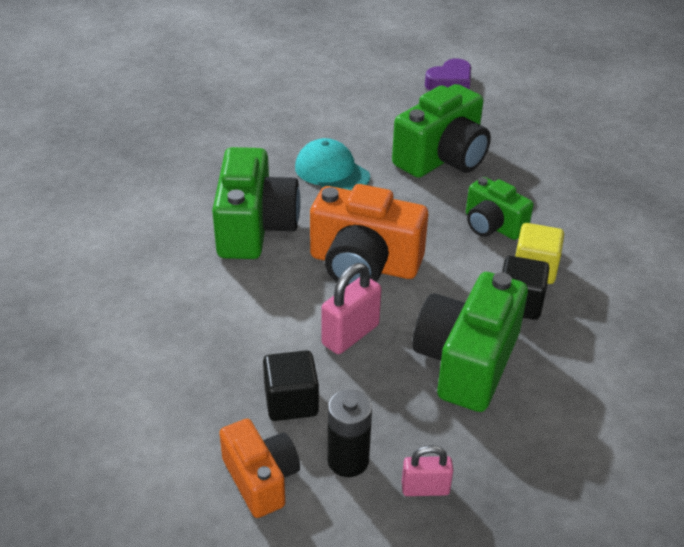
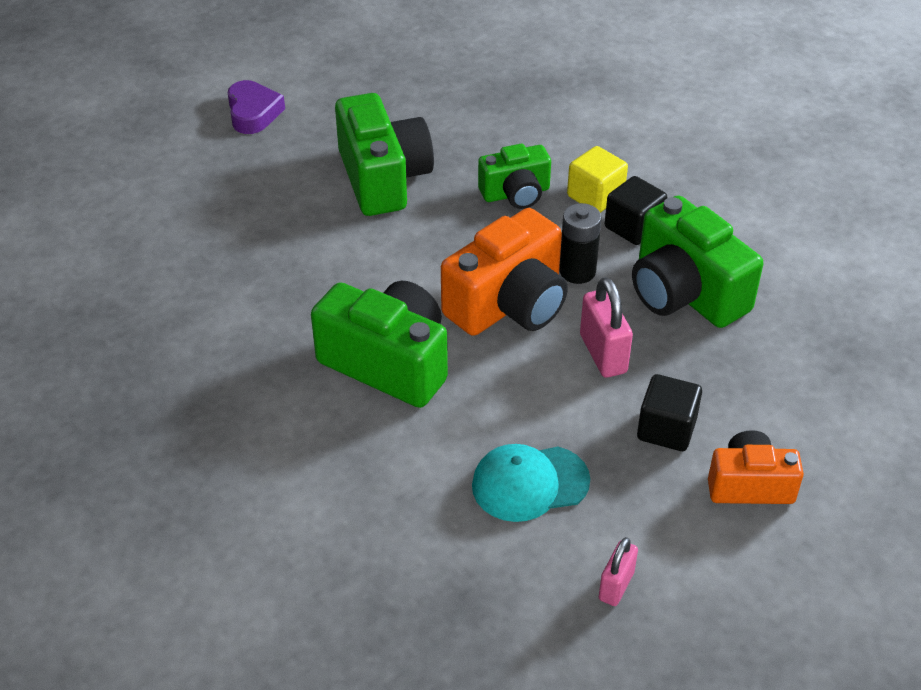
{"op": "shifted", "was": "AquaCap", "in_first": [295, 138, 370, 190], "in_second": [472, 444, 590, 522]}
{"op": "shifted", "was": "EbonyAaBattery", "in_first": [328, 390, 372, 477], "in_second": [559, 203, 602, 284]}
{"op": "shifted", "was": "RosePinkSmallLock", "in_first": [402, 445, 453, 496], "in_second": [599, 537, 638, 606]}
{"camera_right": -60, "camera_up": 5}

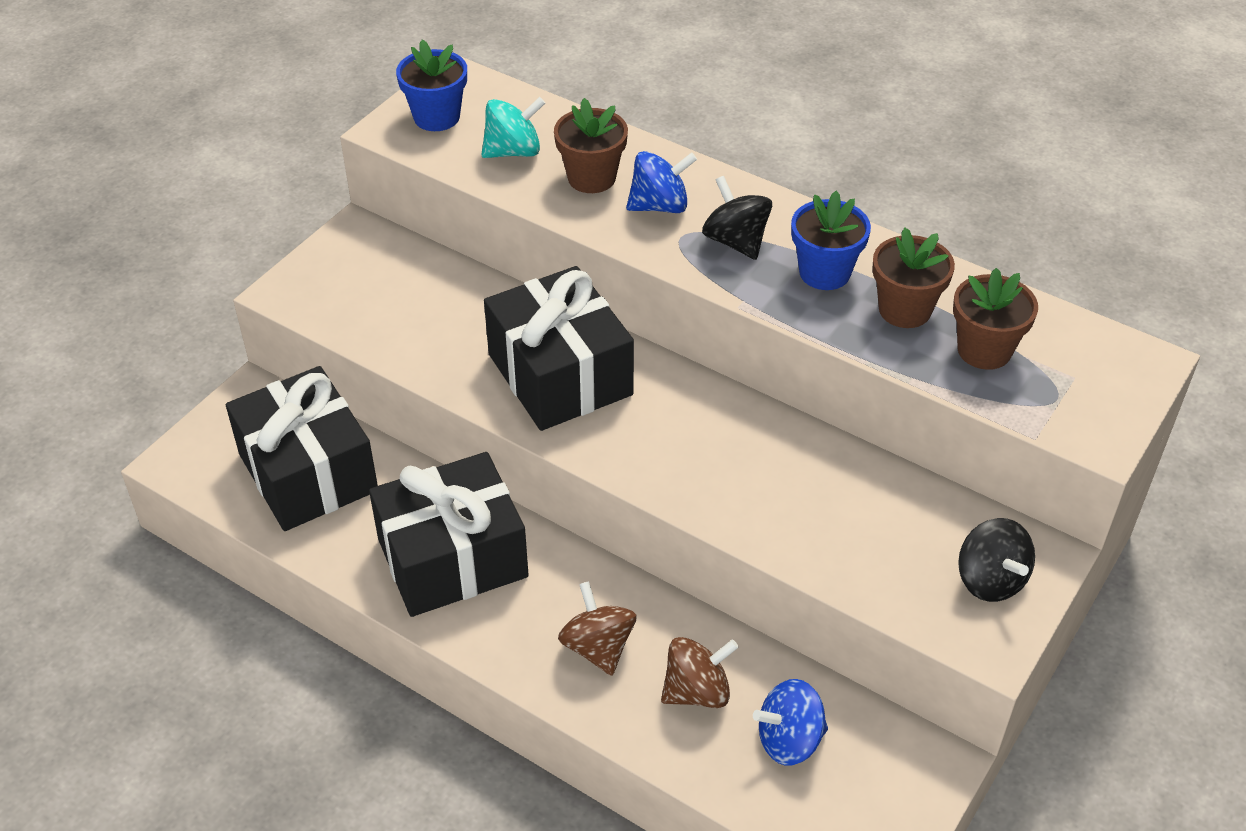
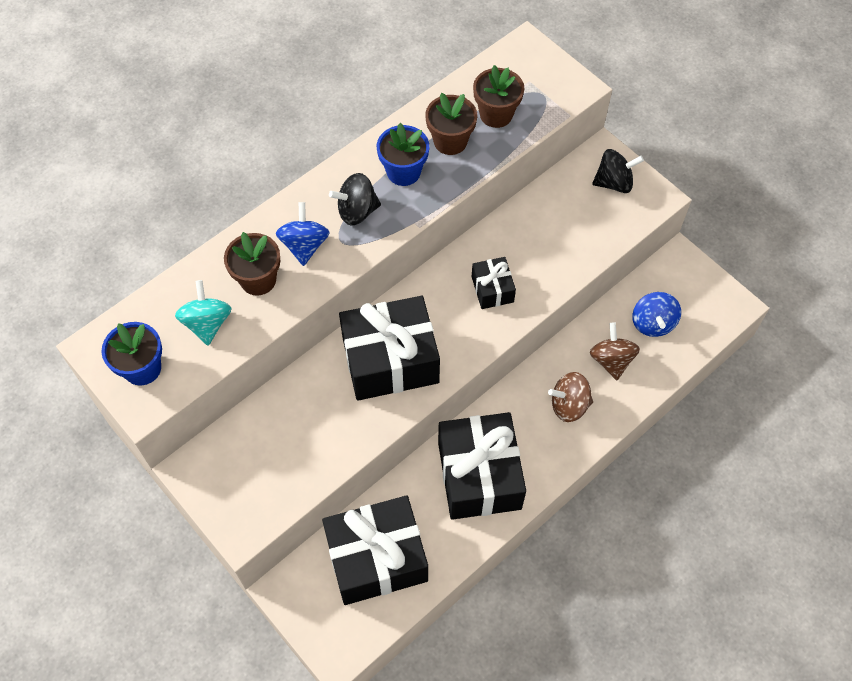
{"op": "new", "now": "EbonyWrappedGift", "in_second": [472, 257, 516, 309]}
{"camera_right": -75, "camera_up": 15}

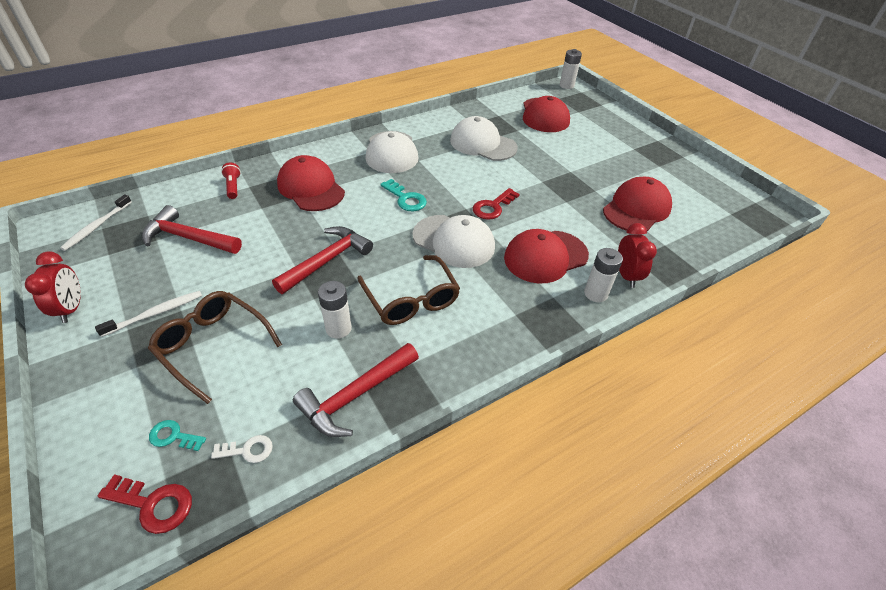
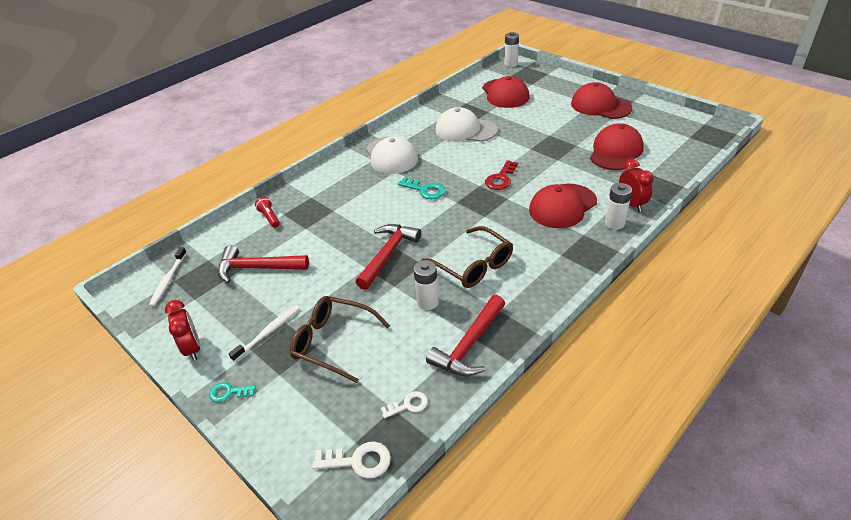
{"op": "gone", "was": "SnowWhiteCap", "in_first": [413, 215, 495, 268]}
{"op": "shifted", "was": "AquaKey", "in_first": [149, 420, 206, 451], "in_second": [209, 382, 256, 402]}
{"op": "shifted", "was": "RedCap", "in_first": [277, 155, 345, 211], "in_second": [571, 82, 632, 119]}
{"op": "repainted", "was": "RedKey", "now": "SnowWhiteKey", "in_first": [98, 474, 192, 534], "in_second": [312, 442, 391, 478]}
{"camera_right": -10, "camera_up": -5}

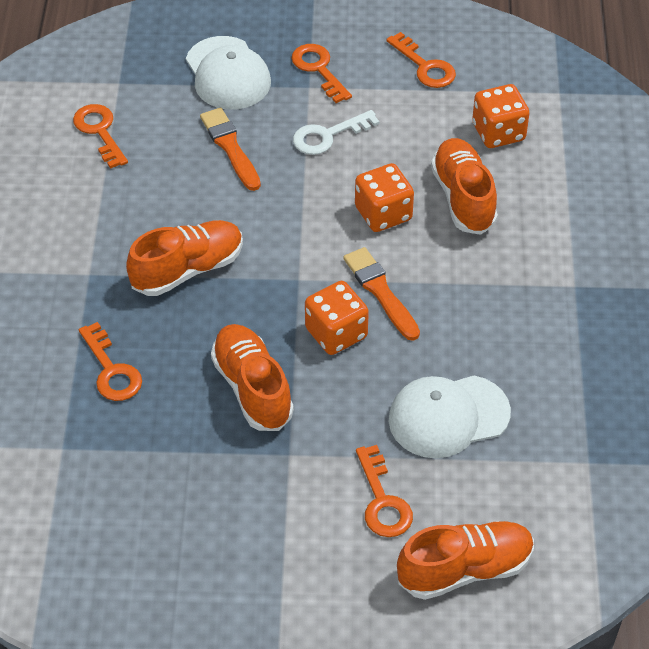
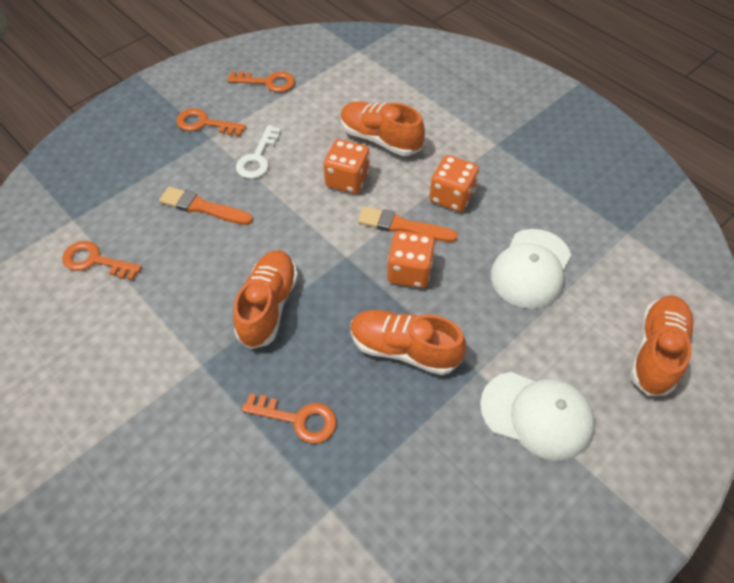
{"op": "gone", "was": "OrangeKey", "in_first": [356, 445, 413, 537]}
{"op": "shifted", "was": "SnowWhiteCap", "in_first": [186, 36, 271, 109], "in_second": [480, 372, 595, 460]}
{"op": "shifted", "was": "OrangeGameDie", "in_first": [472, 84, 529, 148], "in_second": [429, 155, 479, 212]}
{"camera_right": -45, "camera_up": 5}

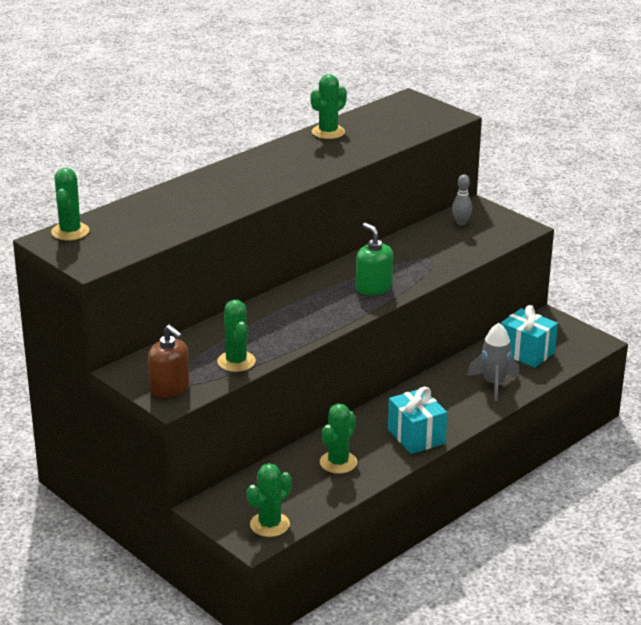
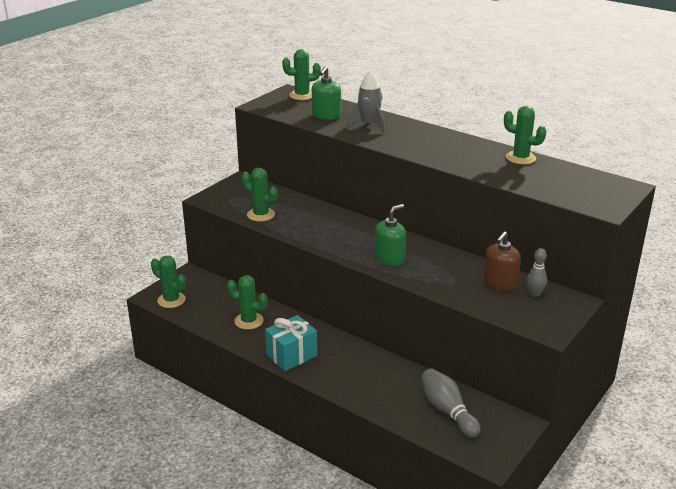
{"op": "new", "now": "LeafGreenPumpBottle", "in_second": [312, 66, 341, 120]}
{"op": "shifted", "was": "RussetPumpBottle", "in_first": [148, 325, 190, 398], "in_second": [483, 231, 521, 291]}
{"op": "shifted", "was": "GreyRocket", "in_first": [467, 323, 519, 401], "in_second": [346, 71, 386, 133]}
{"op": "swapped", "was": "AquaWrappedGift", "now": "GreyTenpin", "in_first": [501, 305, 558, 368], "in_second": [421, 368, 480, 437]}
{"op": "rotated", "was": "LeafGreenSaguaroCactus", "in_first": [217, 300, 256, 372], "in_second": [242, 168, 278, 222], "clockwise": 60}
{"camera_right": 80, "camera_up": 0}

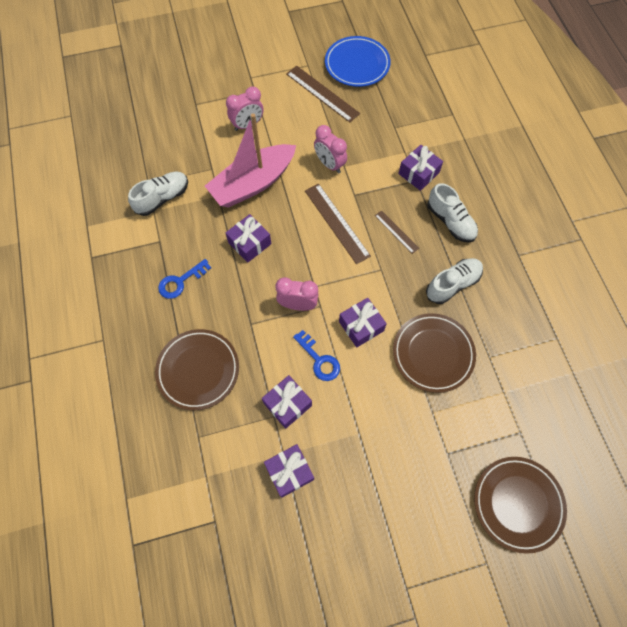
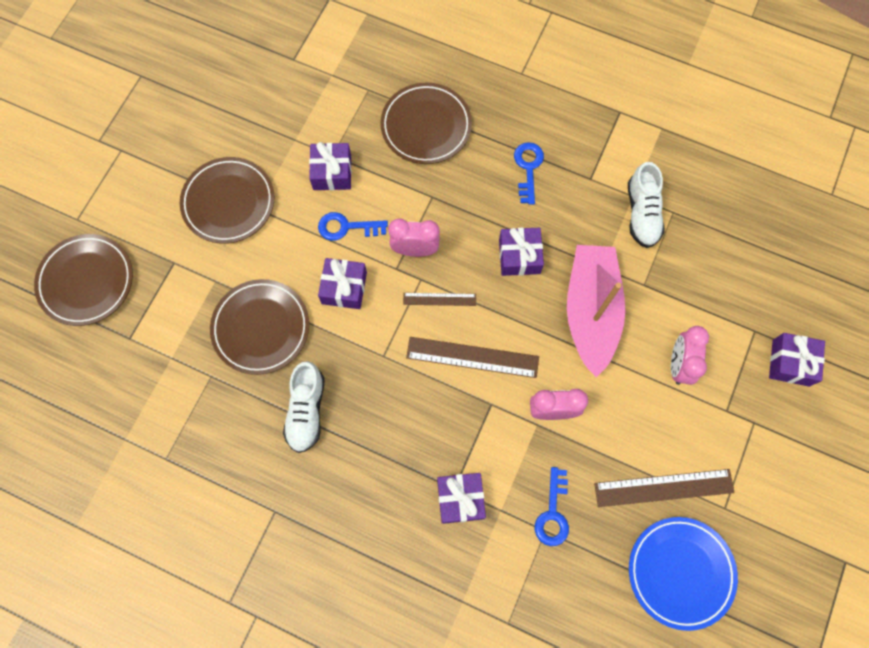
{"op": "gone", "was": "SnowWhiteShoe", "in_first": [427, 183, 478, 243]}
{"op": "new", "now": "RussetDinnerPlate", "in_second": [180, 157, 274, 244]}
{"op": "new", "now": "RoyalBlueKey", "in_second": [535, 467, 569, 546]}
{"op": "shifted", "was": "RoyalPurpleWrappedGift", "in_first": [264, 444, 314, 498], "in_second": [769, 333, 825, 387]}
{"op": "shifted", "was": "RussetStraightedge", "in_first": [375, 210, 419, 254], "in_second": [403, 293, 476, 306]}
{"op": "rotated", "was": "RosePinkBedsideClock", "in_first": [276, 277, 319, 311], "in_second": [388, 219, 440, 257], "clockwise": -135}
{"camera_right": 130, "camera_up": 5}

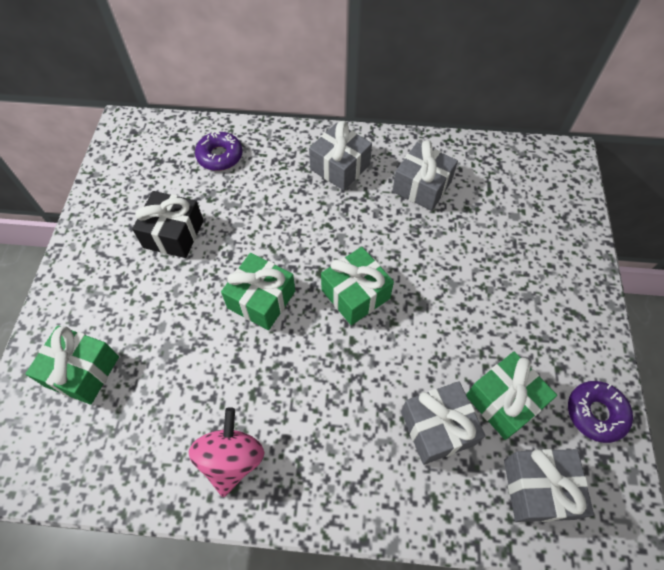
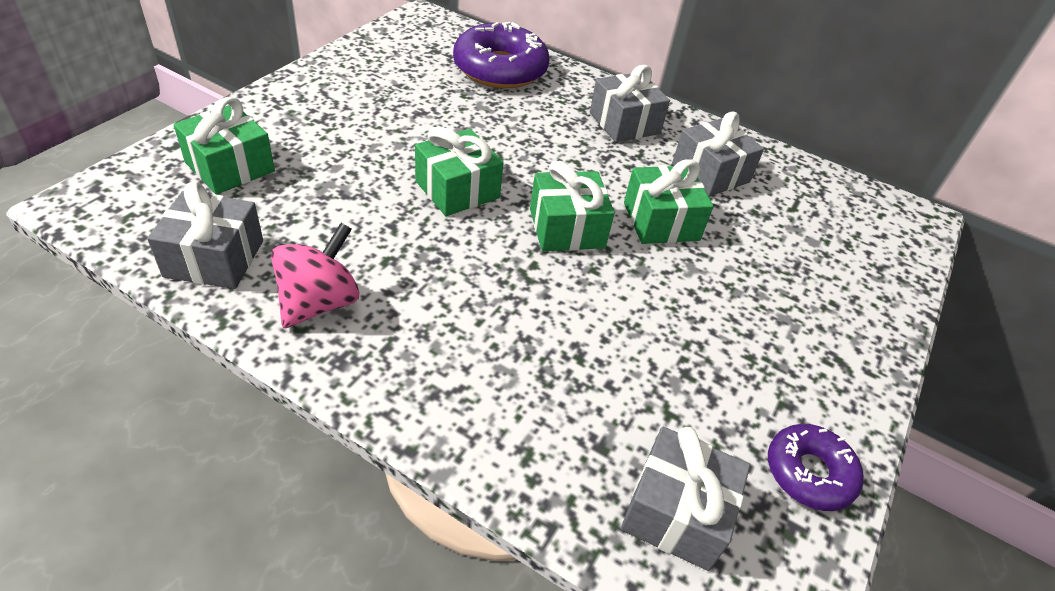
{"op": "gone", "was": "EbonyWrappedGift", "in_first": [132, 191, 204, 258]}
{"op": "shifted", "was": "GreyWrappedGift", "in_first": [401, 381, 486, 465], "in_second": [147, 181, 263, 289]}
{"op": "shifted", "was": "LeafGreenWrappedGift", "in_first": [466, 352, 557, 440], "in_second": [624, 159, 714, 244]}
{"op": "scaled", "was": "RoyalPurpleDoughnut", "in_first": [195, 131, 243, 171], "in_second": [453, 22, 549, 88], "ratio": 1.74}
{"camera_right": 20, "camera_up": -15}

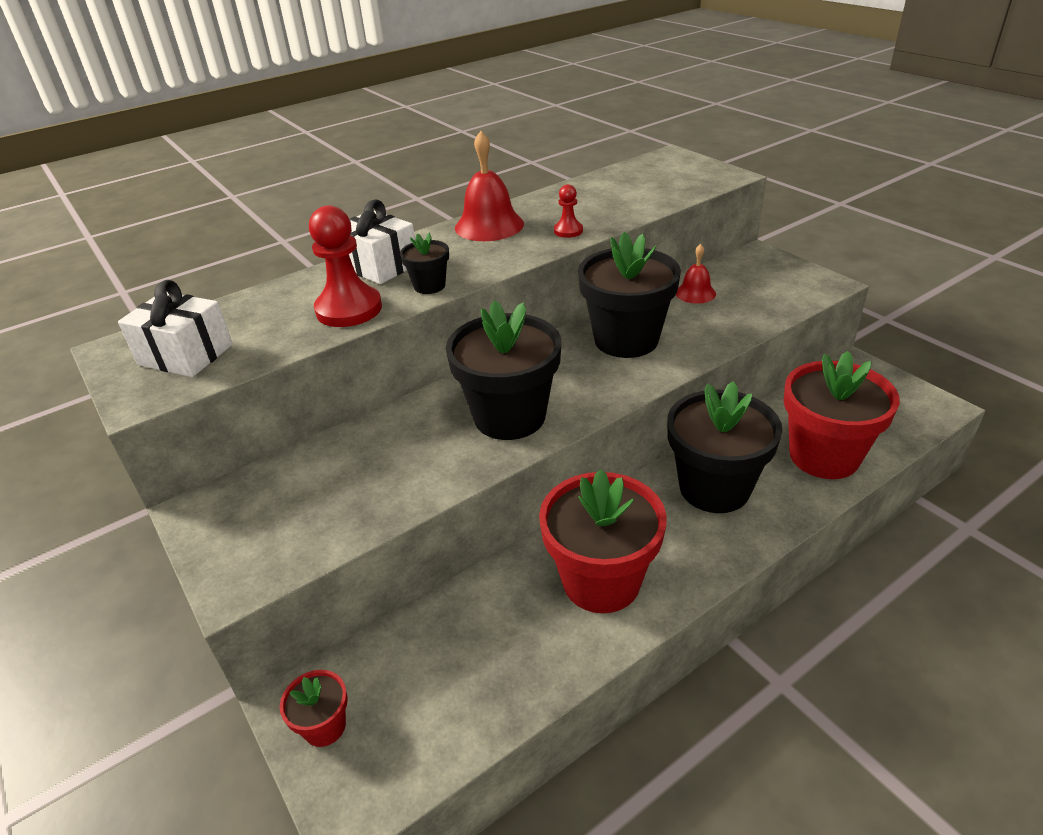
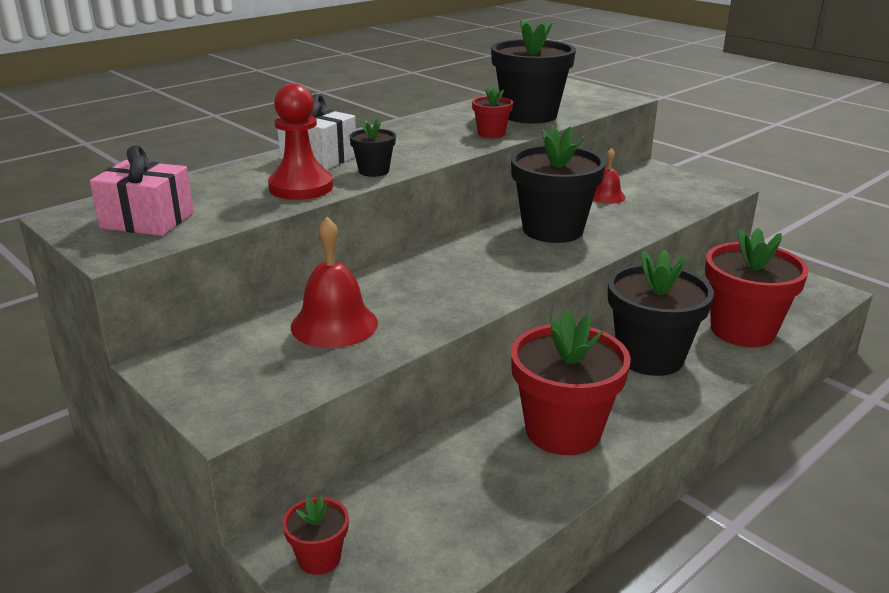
{"op": "shifted", "was": "EbonyFlowerPot", "in_first": [446, 300, 561, 440], "in_second": [491, 19, 576, 124]}
{"op": "shifted", "was": "RedBell", "in_first": [455, 131, 524, 241], "in_second": [291, 217, 378, 348]}
{"op": "swapped", "was": "RedPawn", "now": "RedFlowerPot", "in_first": [554, 184, 583, 238], "in_second": [472, 87, 513, 138]}
{"op": "repainted", "was": "SnowWhiteWrappedGift", "now": "RosePinkWrappedGift", "in_first": [118, 280, 233, 377], "in_second": [90, 145, 194, 236]}
{"camera_right": -10, "camera_up": -10}

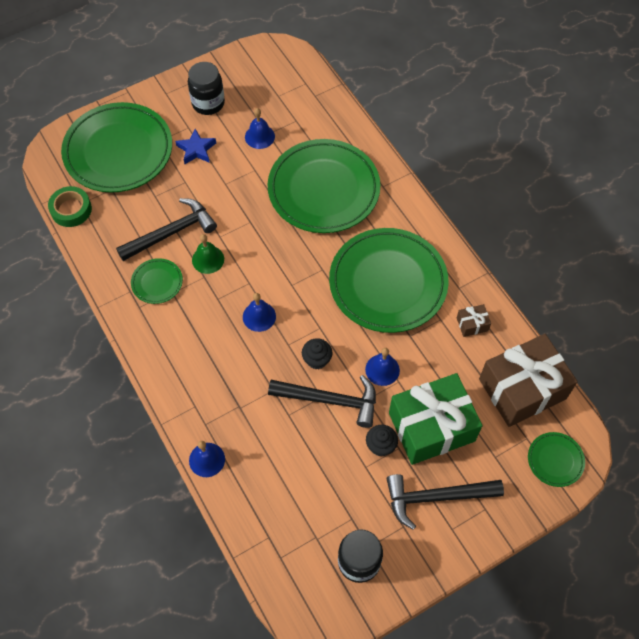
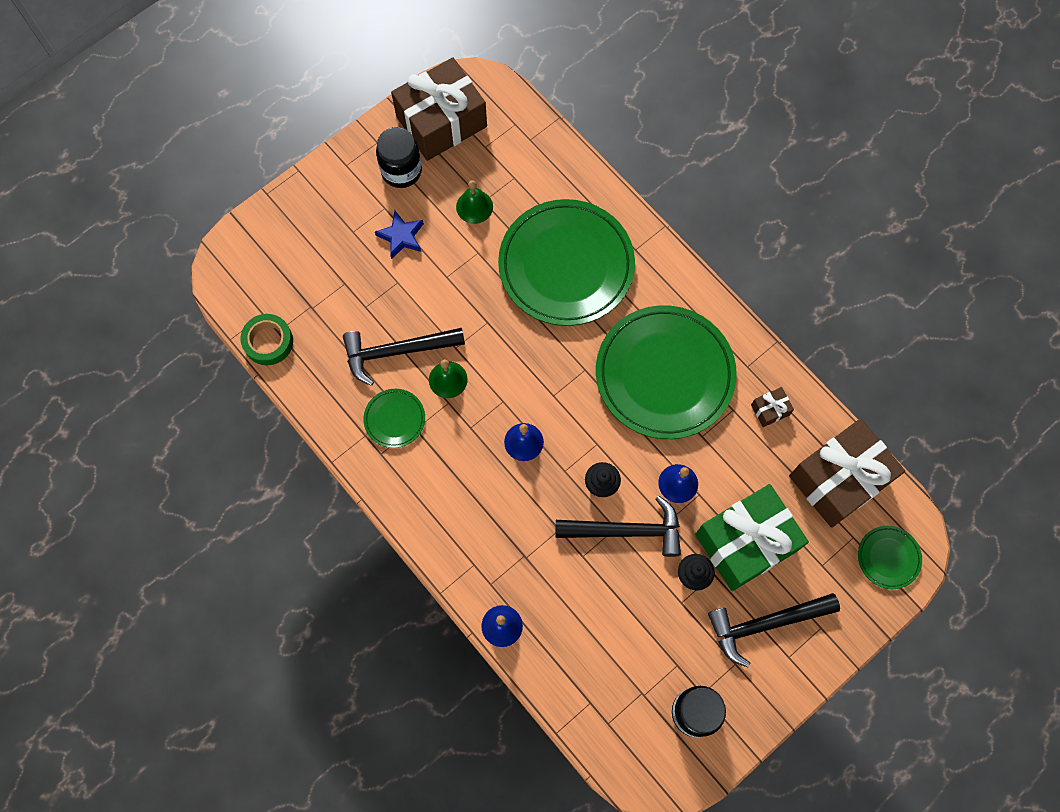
{"op": "gone", "was": "LeafGreenDinnerPlate", "in_first": [61, 102, 172, 193]}
{"op": "new", "now": "RussetWrappedGift", "in_second": [391, 58, 487, 161]}
{"op": "repainted", "was": "RoyalBlueBell", "now": "LeafGreenBell", "in_first": [245, 108, 275, 149], "in_second": [456, 180, 493, 224]}
{"op": "rotated", "was": "EbonyCarpenter'sHammer", "in_first": [116, 198, 217, 261], "in_second": [343, 328, 465, 386], "clockwise": -150}
{"camera_right": -10, "camera_up": 10}

